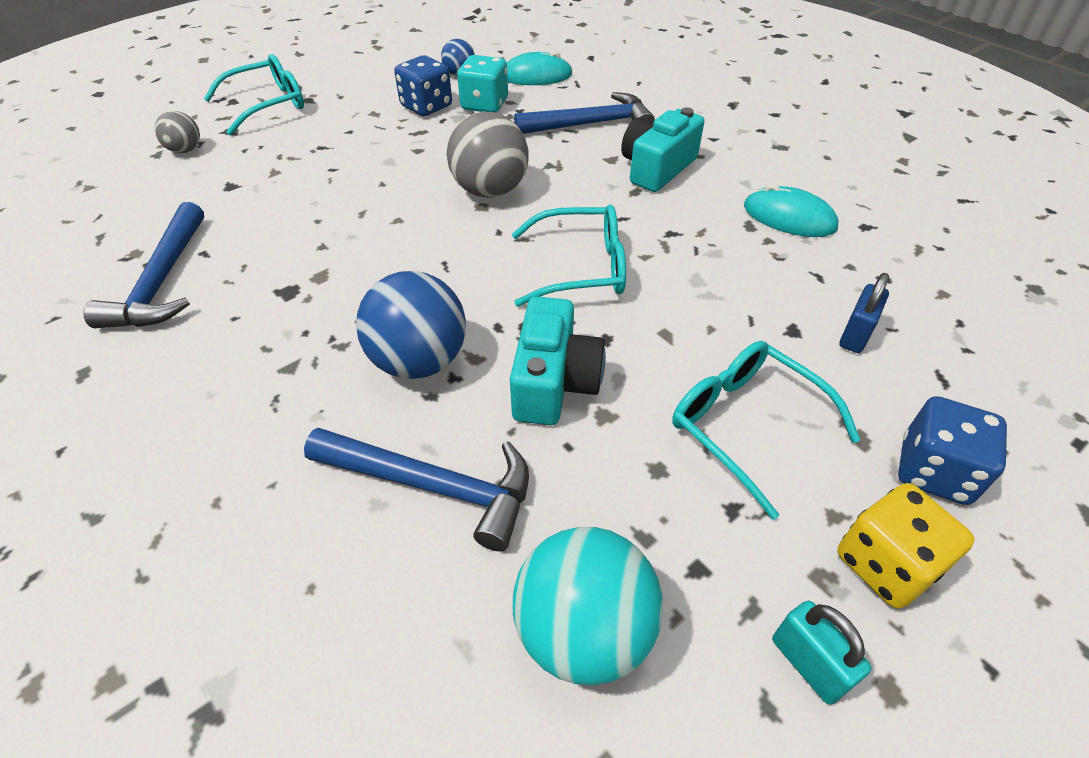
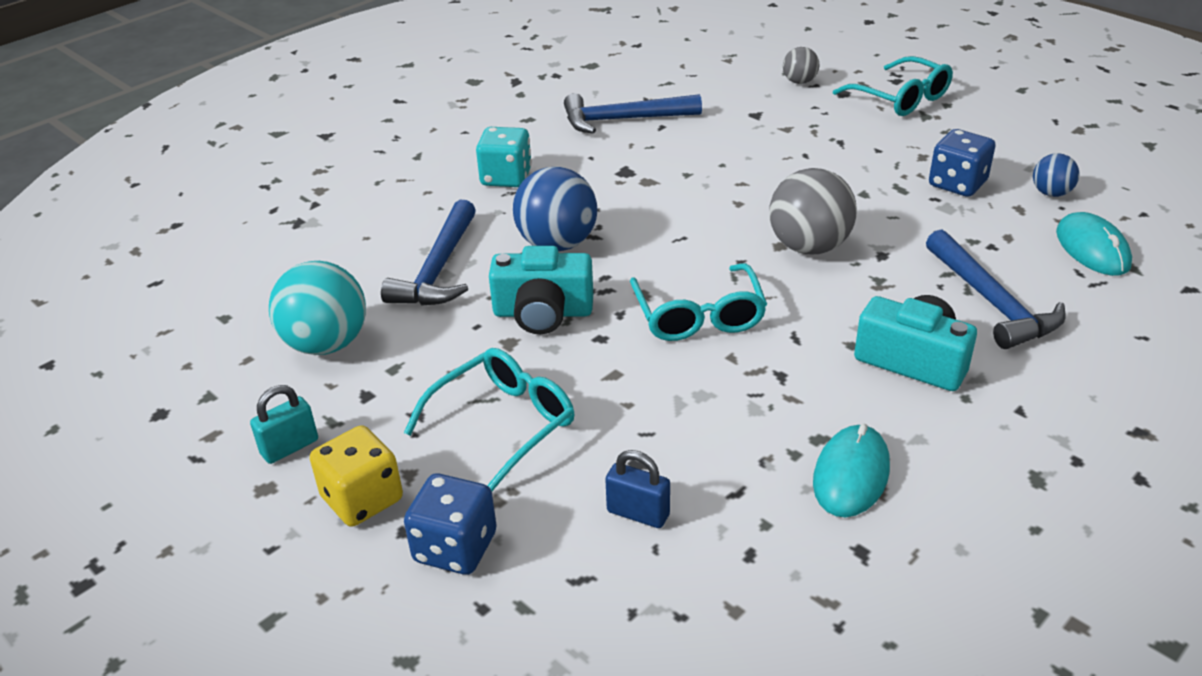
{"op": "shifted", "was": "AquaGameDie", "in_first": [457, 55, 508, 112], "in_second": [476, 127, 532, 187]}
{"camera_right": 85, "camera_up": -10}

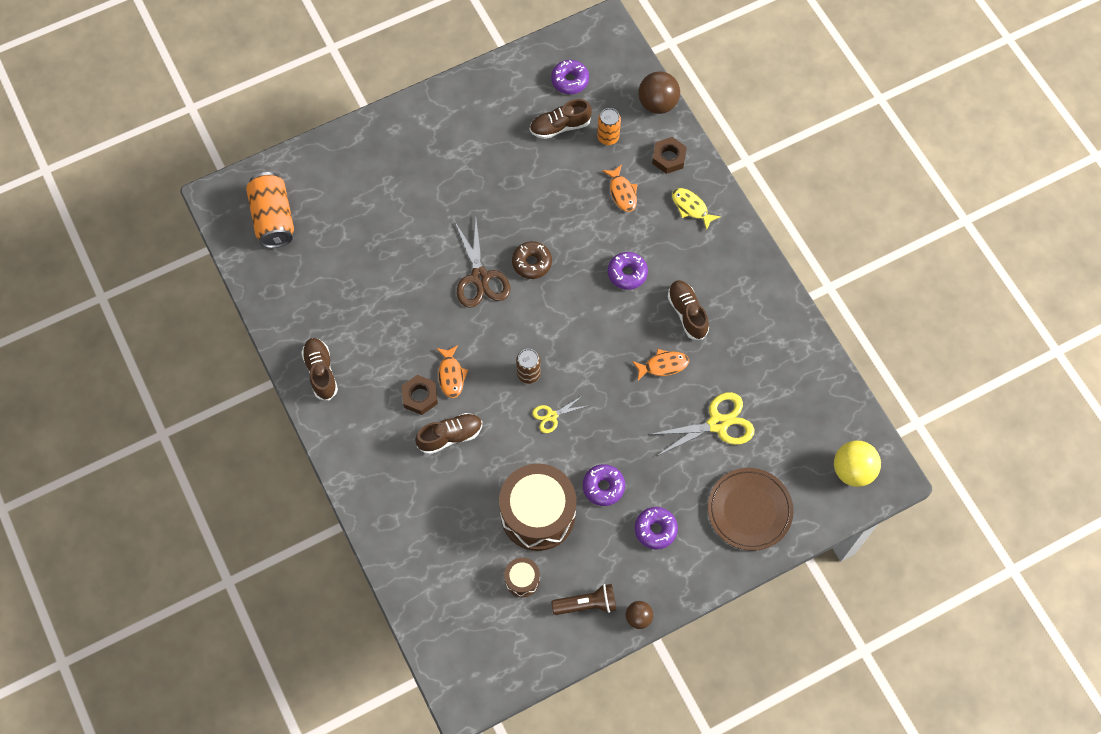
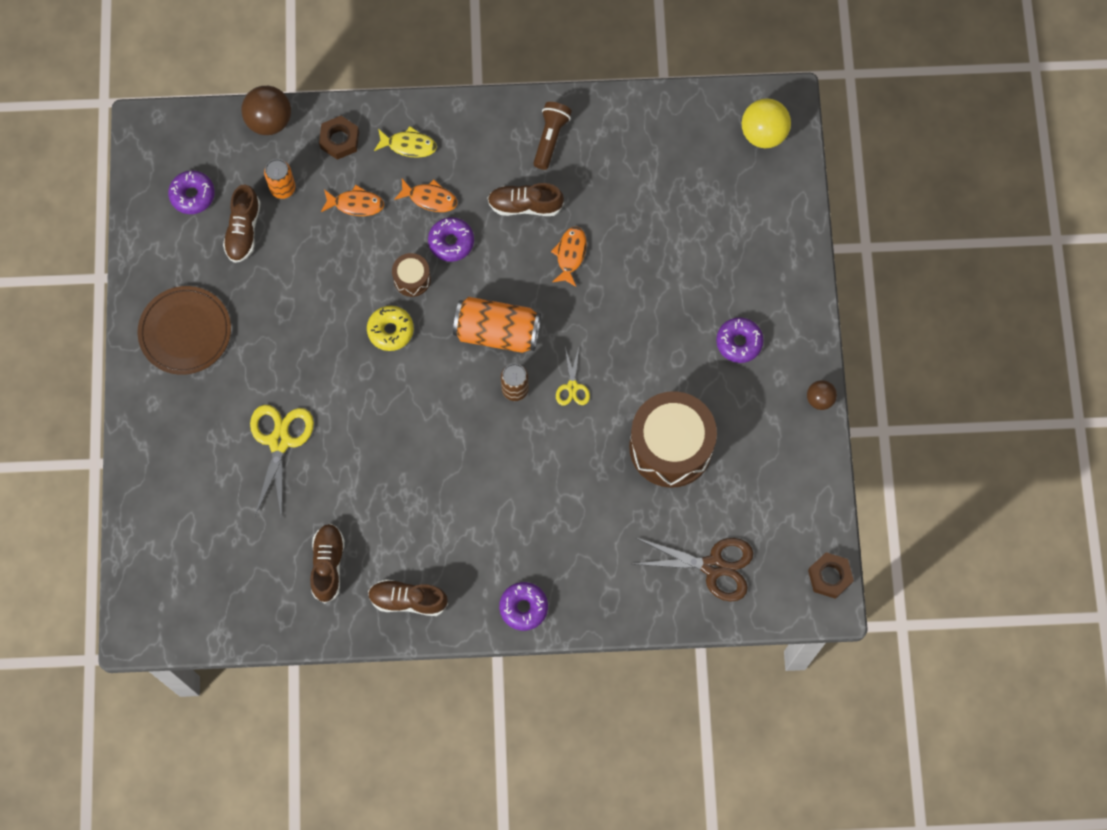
{"op": "shifted", "was": "OrangeSodaCan", "in_first": [246, 172, 294, 248], "in_second": [453, 297, 541, 353]}
{"op": "shifted", "was": "RussetHexagonNut", "in_first": [401, 375, 438, 415], "in_second": [808, 552, 854, 599]}
{"op": "shifted", "was": "RussetShoe", "in_first": [415, 413, 482, 455], "in_second": [310, 524, 345, 603]}
{"op": "shifted", "was": "OrangeFishFigure", "in_first": [436, 345, 468, 398], "in_second": [394, 179, 457, 212]}
{"op": "shifted", "was": "RussetShears", "in_first": [455, 220, 511, 308], "in_second": [634, 538, 753, 601]}
{"op": "shifted", "was": "RussetDrum", "in_first": [504, 558, 540, 597], "in_second": [392, 253, 431, 297]}
{"op": "shifted", "was": "RussetTorch", "in_first": [551, 584, 616, 615], "in_second": [533, 102, 572, 170]}
{"op": "shifted", "was": "RoyalPurpleDoughnut", "in_first": [583, 464, 625, 506], "in_second": [499, 582, 548, 631]}
{"op": "shifted", "was": "YellowShears", "in_first": [648, 392, 755, 456], "in_second": [250, 405, 314, 520]}
{"op": "shifted", "was": "RussetDinnerPlate", "in_first": [708, 468, 794, 551], "in_second": [137, 286, 231, 375]}
{"op": "repainted", "was": "RussetDoughnut", "now": "YellowDoughnut", "in_first": [512, 241, 552, 279], "in_second": [367, 306, 414, 351]}
{"op": "rotated", "was": "YellowFishFigure", "in_first": [672, 188, 721, 231], "in_second": [374, 126, 437, 158], "clockwise": -150}
{"camera_right": -65, "camera_up": 5}

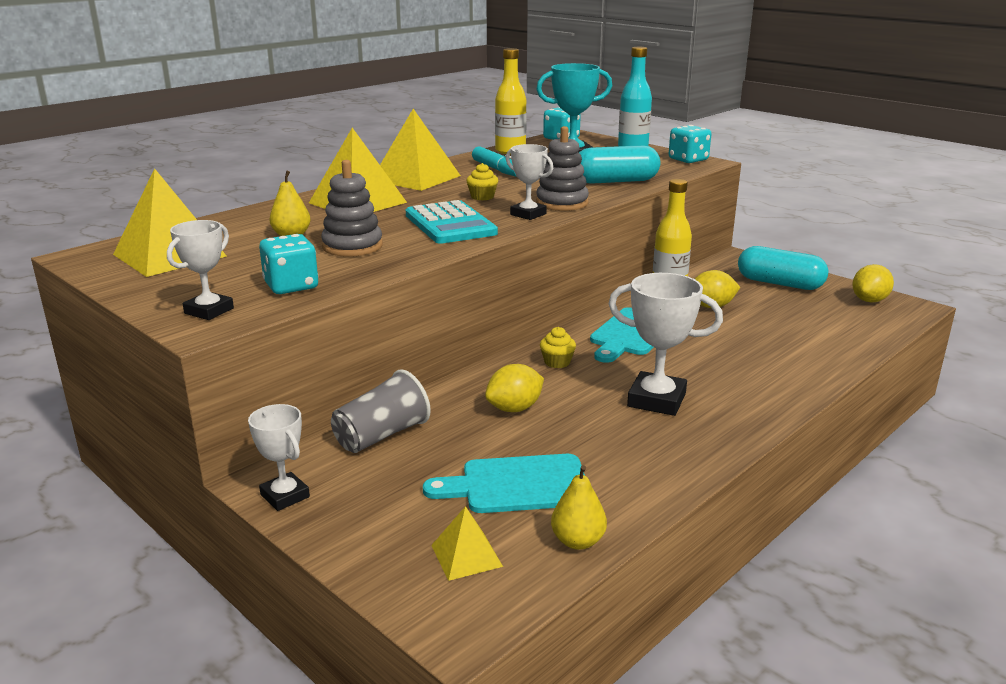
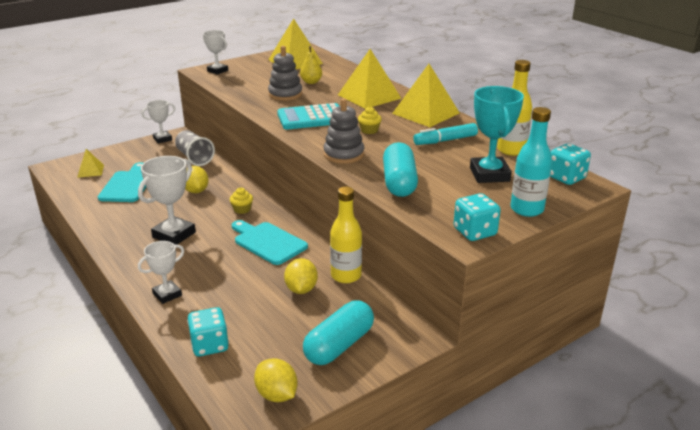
{"op": "gone", "was": "YellowPearFruit", "in_first": [551, 465, 607, 550]}
{"op": "shifted", "was": "AquaGameDie", "in_first": [259, 234, 318, 294], "in_second": [187, 307, 229, 357]}
{"op": "shifted", "was": "SnowWhitePrizeCup", "in_first": [506, 144, 553, 220], "in_second": [138, 241, 184, 304]}
{"camera_right": 100, "camera_up": 5}

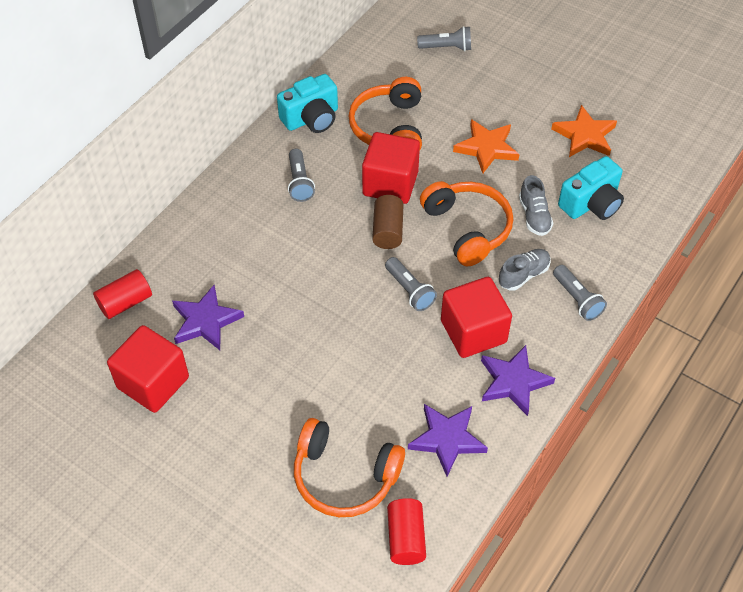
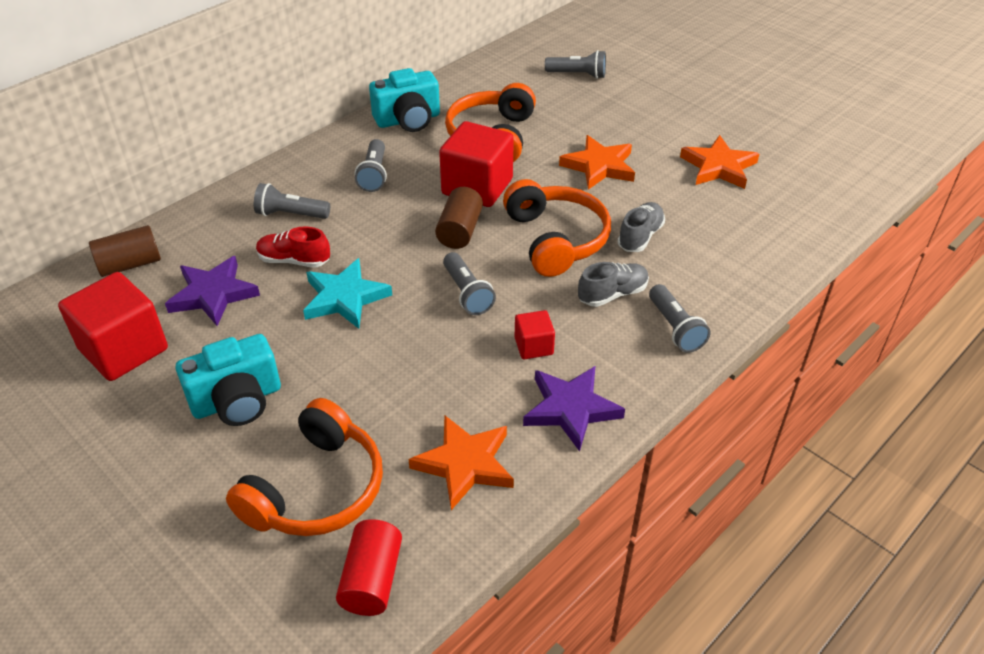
{"op": "new", "now": "GreyTorch", "in_second": [254, 183, 330, 219]}
{"op": "new", "now": "RedShoe", "in_second": [256, 226, 330, 268]}
{"op": "new", "now": "AquaFivePointedStar", "in_second": [303, 258, 392, 329]}
{"op": "shifted", "was": "AquaPhotoCamera", "in_first": [558, 156, 624, 220], "in_second": [176, 334, 281, 426]}
{"op": "repainted", "was": "RedCylinder", "now": "RussetCylinder", "in_first": [93, 269, 152, 319], "in_second": [89, 225, 161, 277]}
{"op": "repainted", "was": "RoyalPurpleFivePointedStar", "now": "OrangeFivePointedStar", "in_first": [408, 404, 488, 476], "in_second": [408, 416, 514, 510]}
{"op": "rotated", "was": "OrangeHeadset", "in_first": [294, 418, 405, 517], "in_second": [226, 398, 383, 536], "clockwise": -90}
{"op": "rotated", "was": "GreyShoe", "in_first": [519, 175, 553, 236], "in_second": [617, 202, 665, 252], "clockwise": -150}
{"op": "scaled", "was": "RedSolidCube", "in_first": [441, 277, 512, 358], "in_second": [515, 310, 555, 359], "ratio": 0.5}
{"camera_right": 10, "camera_up": -10}

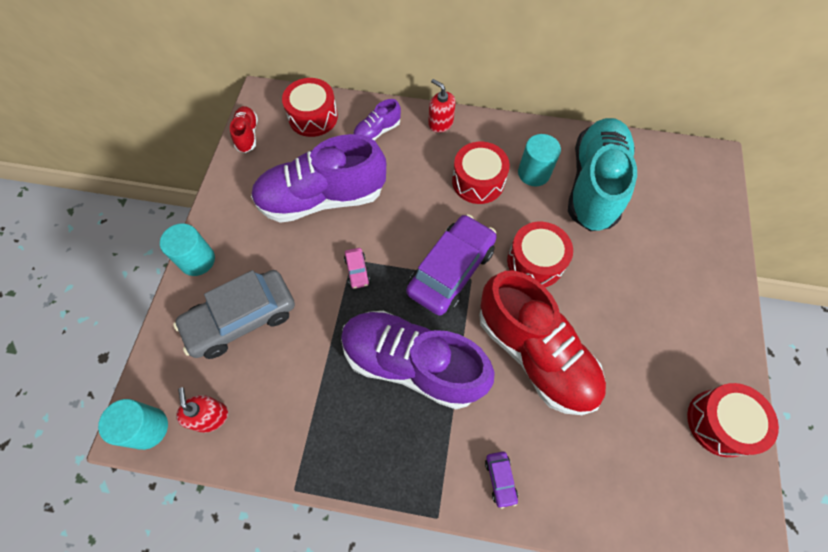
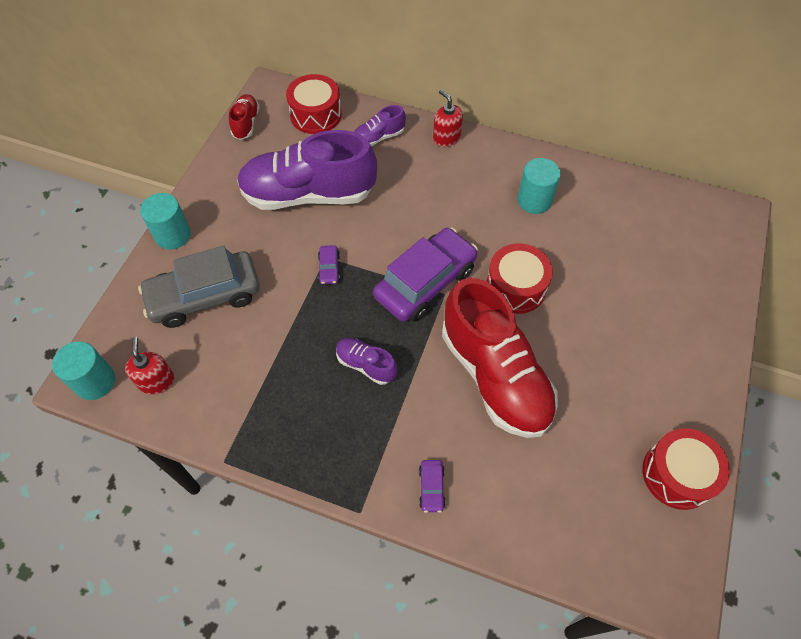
{"op": "gone", "was": "RedDrum", "in_first": [452, 142, 510, 204]}
{"op": "gone", "was": "AquaShoe", "in_first": [568, 118, 637, 232]}
{"op": "repainted", "was": "RosePinkCar", "now": "RoyalPurpleCar", "in_first": [344, 248, 370, 289], "in_second": [318, 245, 340, 285]}
{"op": "scaled", "was": "RoyalPurpleShoe", "in_first": [341, 311, 495, 409], "in_second": [336, 338, 397, 385], "ratio": 0.44}
{"camera_right": 10, "camera_up": -5}

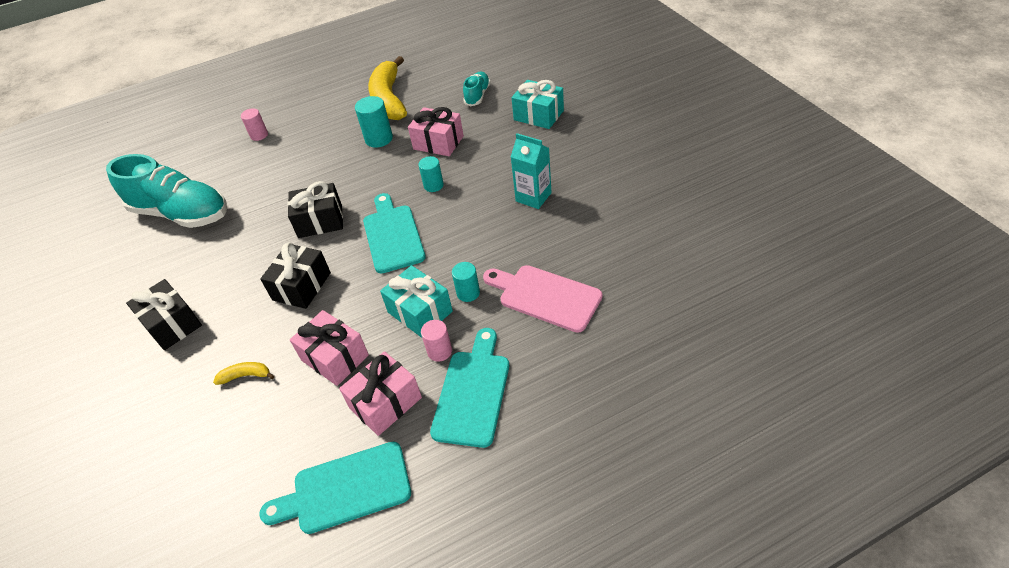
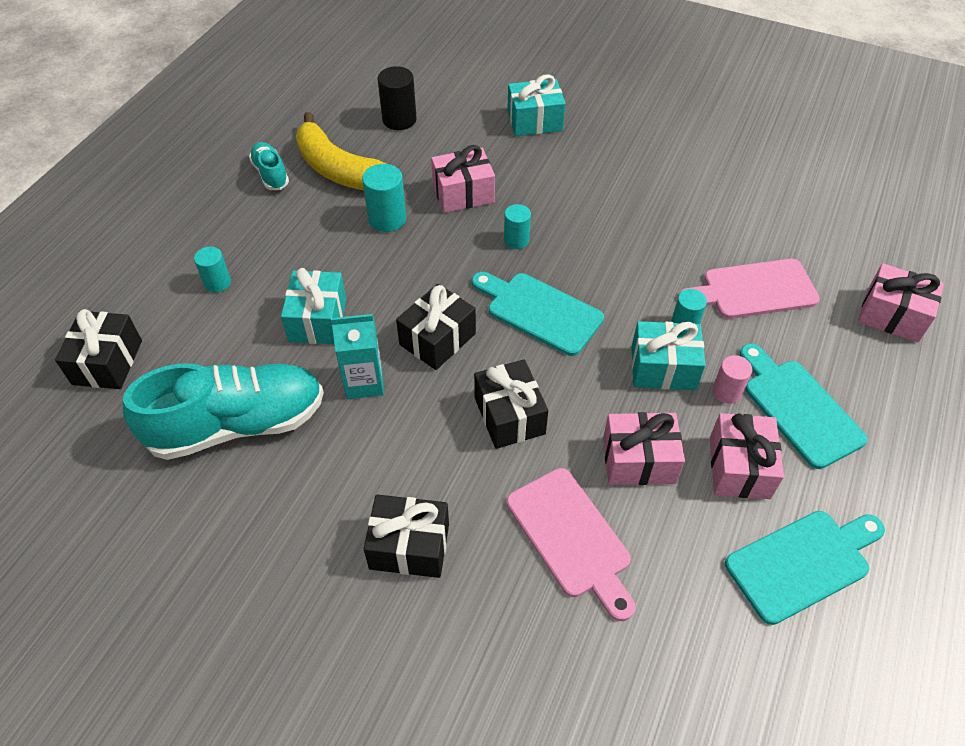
{"op": "new", "now": "EbonyWrappedGift", "in_second": [55, 309, 142, 389]}
{"op": "new", "now": "AquaWrappedGift", "in_second": [281, 268, 346, 344]}
{"op": "new", "now": "EbonyCylinder", "in_second": [378, 66, 417, 130]}
{"op": "new", "now": "RosePinkWrappedGift", "in_second": [858, 263, 944, 342]}
{"op": "shifted", "was": "AquaShoe", "in_first": [463, 72, 490, 106], "in_second": [249, 142, 289, 190]}
{"op": "shifted", "was": "AquaJuiceCarton", "in_first": [511, 133, 552, 209], "in_second": [331, 314, 384, 399]}
{"op": "swapped", "was": "YellowToyBanana", "now": "RosePinkCuttingBoard", "in_first": [213, 362, 274, 385], "in_second": [507, 468, 635, 621]}
{"op": "repainted", "was": "RosePinkCylinder", "now": "AquaCylinder", "in_first": [241, 108, 268, 141], "in_second": [194, 247, 231, 292]}
{"op": "rotated", "was": "AquaCuttingBoard", "in_first": [259, 442, 411, 534], "in_second": [725, 511, 885, 625], "clockwise": -150}
{"camera_right": -45, "camera_up": 5}

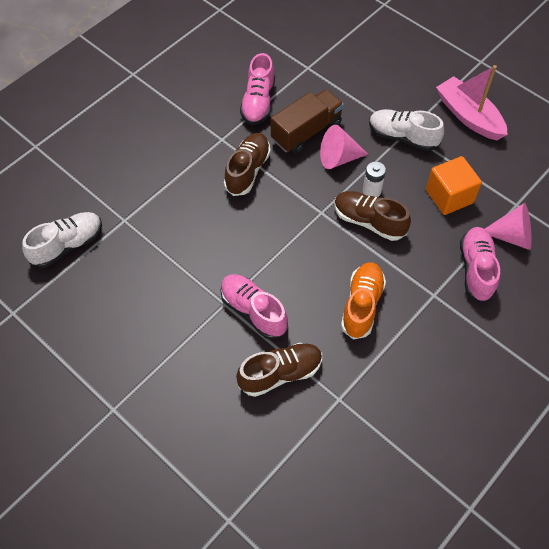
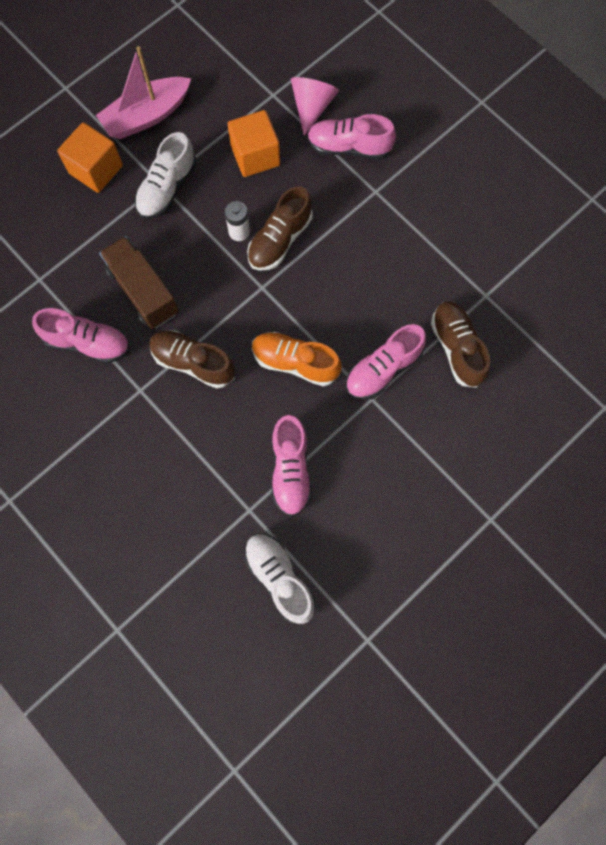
{"op": "gone", "was": "RosePinkCone", "in_first": [320, 125, 368, 169]}
{"op": "new", "now": "OrangeSolidCube", "in_second": [57, 122, 123, 193]}
{"op": "new", "now": "RosePinkShoe", "in_second": [272, 415, 312, 516]}
{"op": "shifted", "was": "OrangeShoe", "in_first": [341, 262, 386, 339], "in_second": [252, 332, 342, 386]}
{"camera_right": -85, "camera_up": 15}

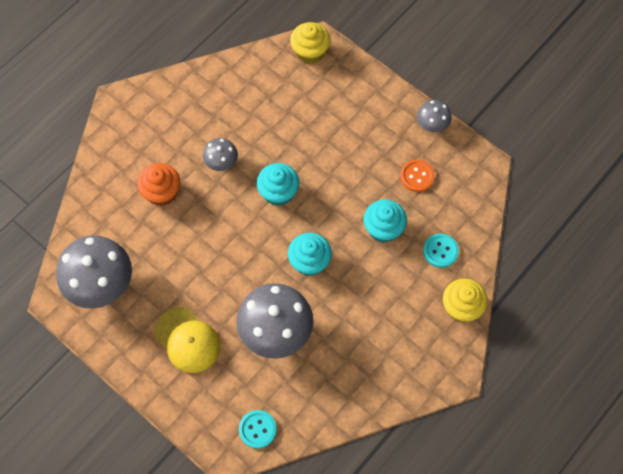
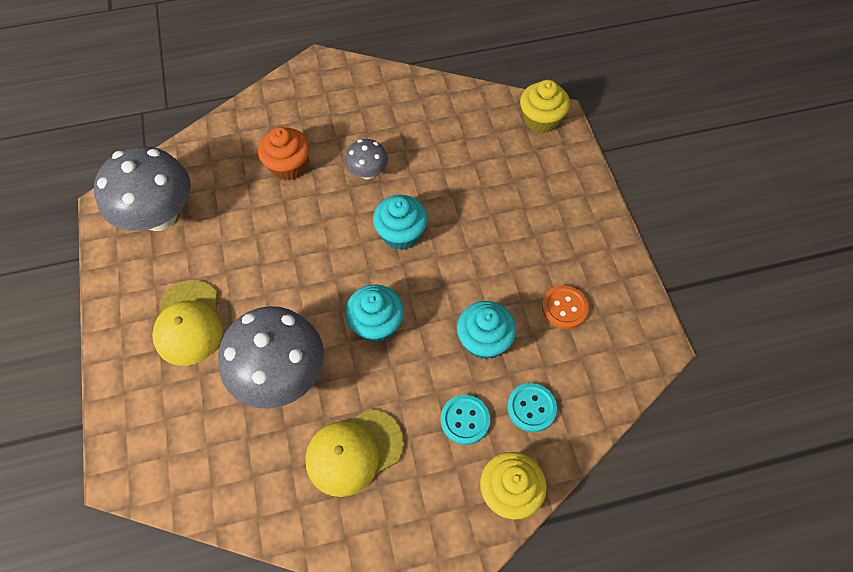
{"op": "gone", "was": "GreyToadstool", "in_first": [417, 100, 451, 132]}
{"op": "new", "now": "YellowCap", "in_second": [306, 409, 404, 497]}
{"op": "shifted", "was": "AquaSewingButton", "in_first": [239, 410, 277, 449], "in_second": [441, 395, 490, 445]}
{"camera_right": 35, "camera_up": -5}

